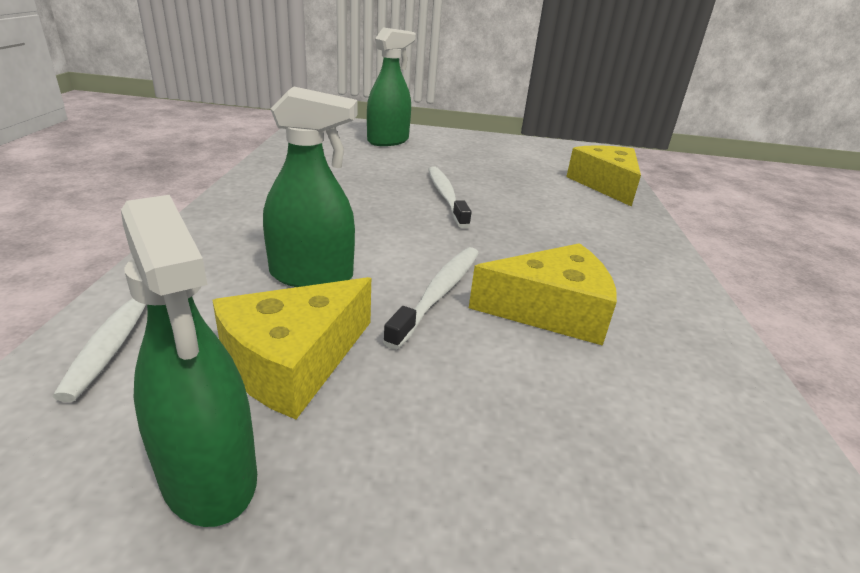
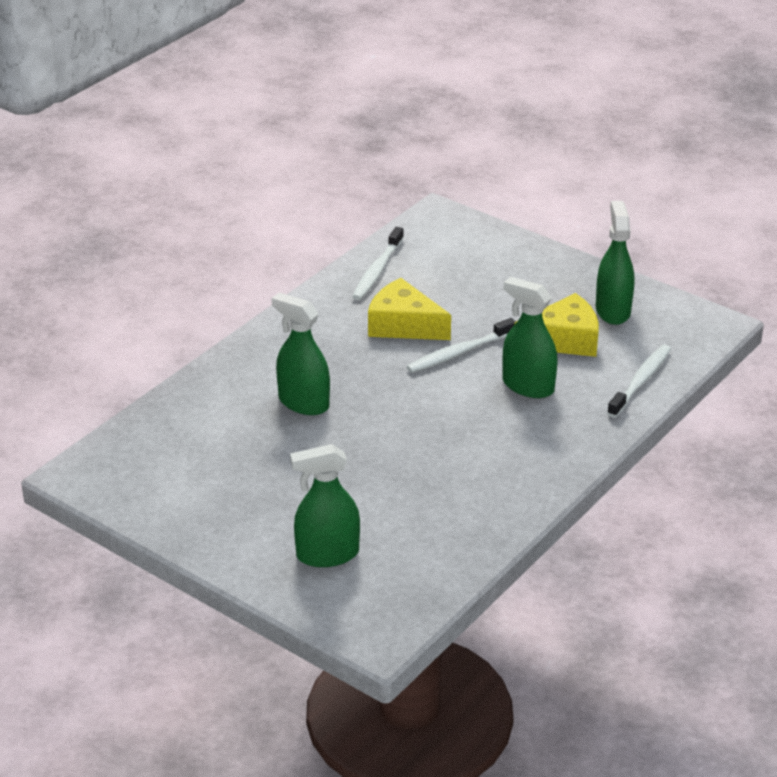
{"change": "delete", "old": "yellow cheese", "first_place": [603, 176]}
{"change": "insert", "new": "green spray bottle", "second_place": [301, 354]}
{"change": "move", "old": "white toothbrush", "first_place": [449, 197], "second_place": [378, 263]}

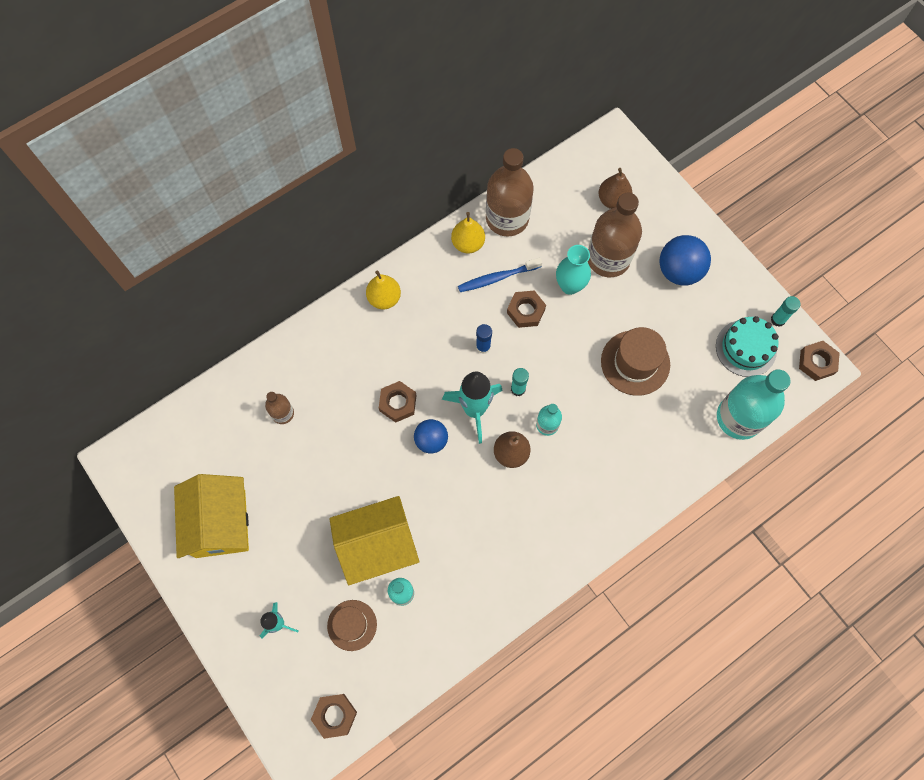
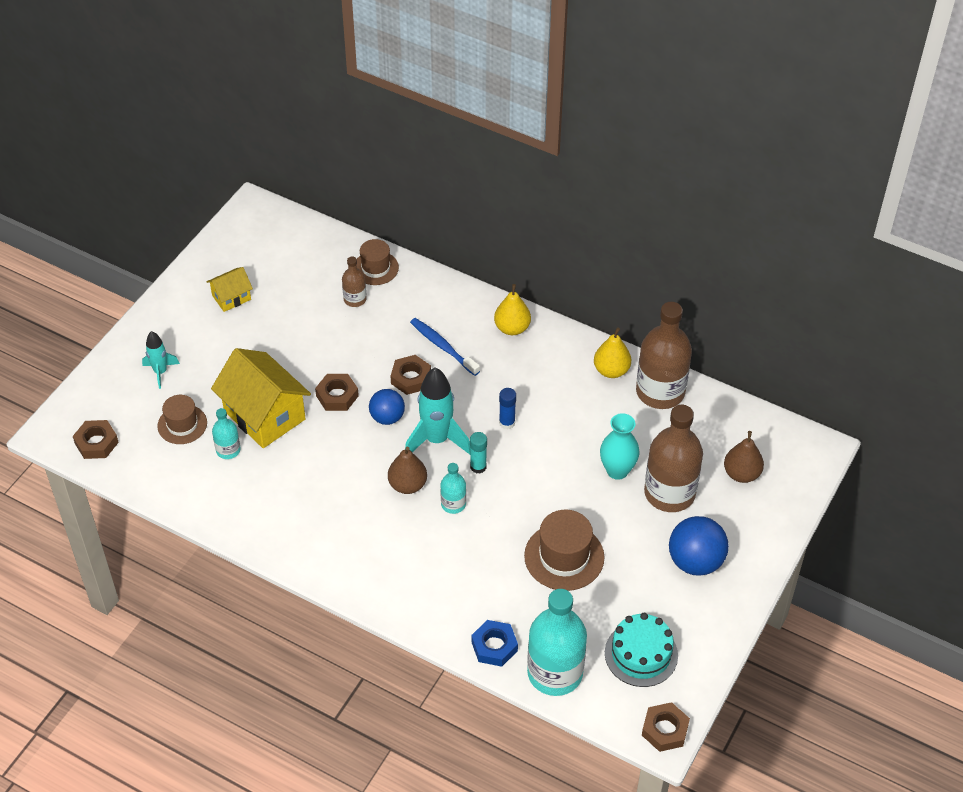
{"change": "delete", "old": "turquoise glue stick", "first_place": [785, 311]}
{"change": "insert", "new": "brown hat", "second_place": [378, 262]}
{"change": "insert", "new": "blue nut", "second_place": [494, 643]}
{"change": "move", "old": "blue toothbrush", "first_place": [500, 274], "second_place": [445, 347]}
{"change": "move", "old": "brown nut", "first_place": [526, 309], "second_place": [337, 392]}
{"change": "resize", "old": "yellow house", "first_place": [211, 516], "second_place": [230, 289], "factor": 0.51}

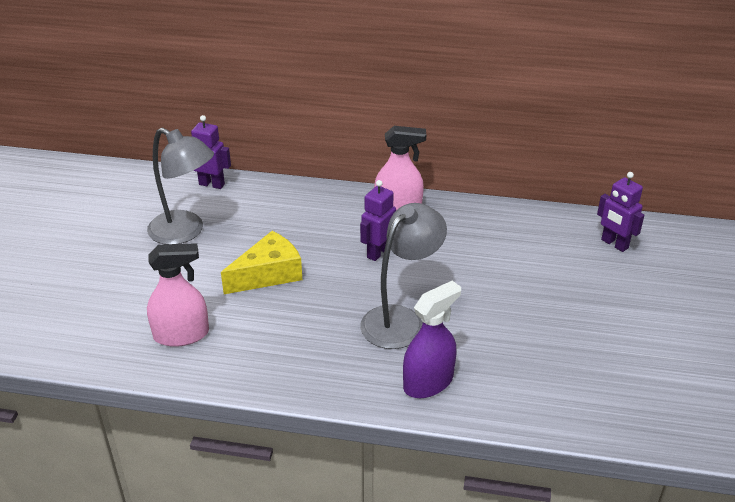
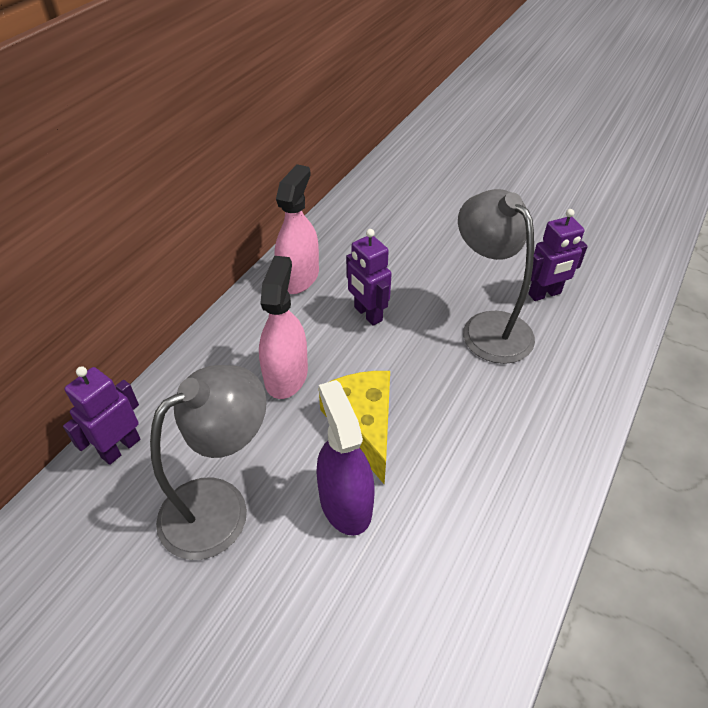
{"change": "move", "old": "pink spray bottle", "first_place": [178, 295], "second_place": [283, 327]}
{"change": "move", "old": "purple spray bottle", "first_place": [432, 339], "second_place": [345, 458]}
{"change": "move", "old": "purple robot", "first_place": [620, 212], "second_place": [558, 255]}

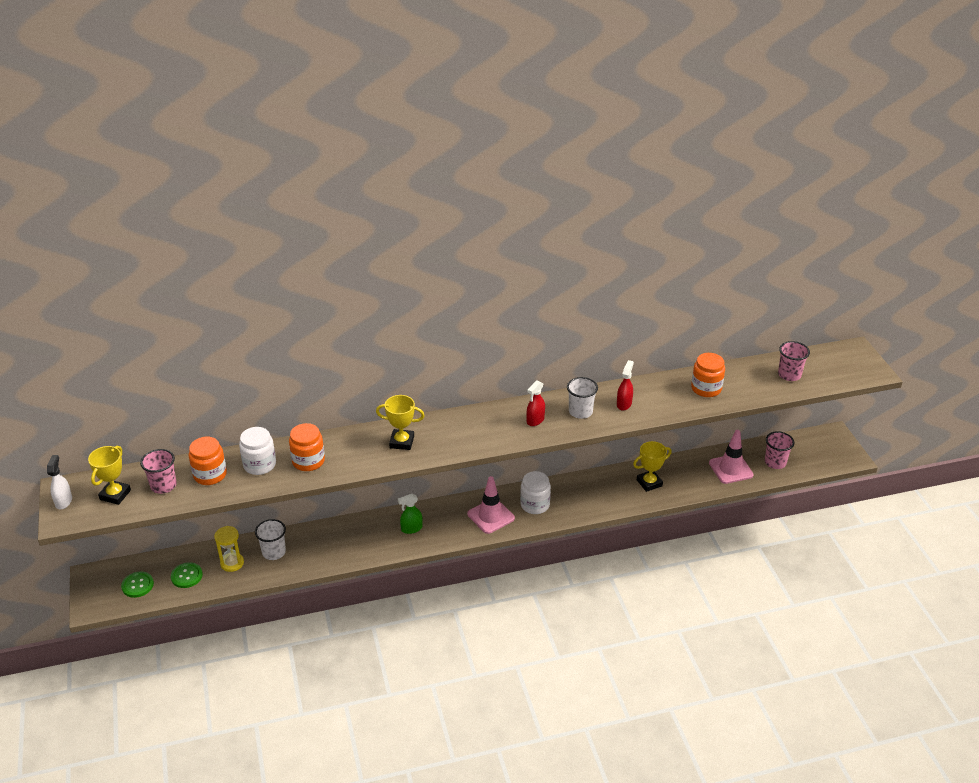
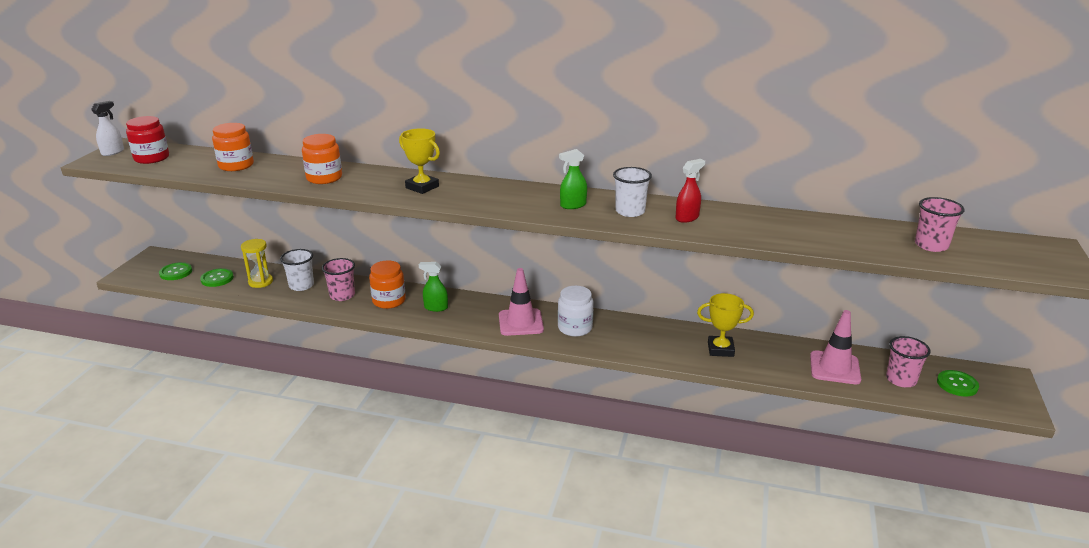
{"change": "delete", "old": "white jar", "first_place": [257, 451]}
{"change": "insert", "new": "green button", "second_place": [958, 383]}
{"change": "move", "old": "pink cup", "first_place": [158, 471], "second_place": [338, 279]}
{"change": "move", "old": "orange jar", "first_place": [708, 375], "second_place": [387, 285]}
{"change": "replace", "old": "yellow trophy", "new": "red jar", "first_place": [109, 475], "second_place": [147, 140]}
{"change": "recolor", "old": "red spray bottle", "new": "green spray bottle", "first_place": [535, 403], "second_place": [573, 179]}

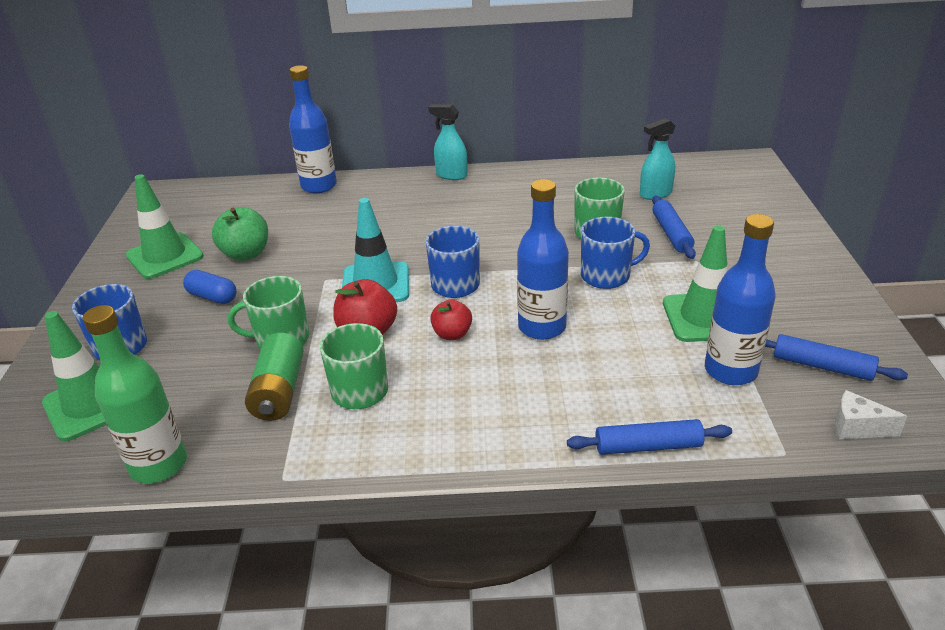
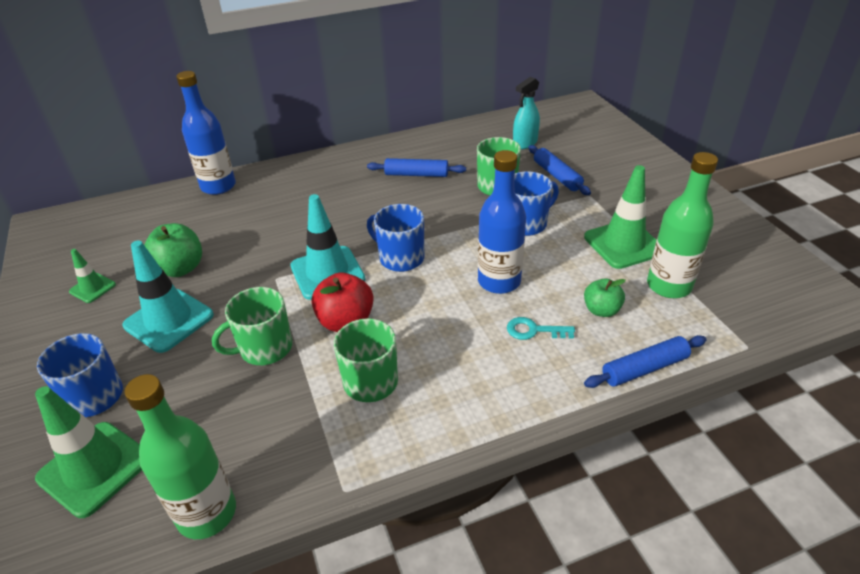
{"change": "delete", "old": "green battery", "first_place": [274, 377]}
{"change": "delete", "old": "turquoise spray bottle", "first_place": [448, 142]}
{"change": "delete", "old": "red apple", "first_place": [451, 320]}
{"change": "delete", "old": "white cheese", "first_place": [871, 414]}
{"change": "insert", "new": "turquoise key", "second_place": [541, 328]}
{"change": "insert", "new": "green apple", "second_place": [605, 298]}
{"change": "move", "old": "blue rolling pin", "first_place": [836, 357], "second_place": [416, 167]}
{"change": "replace", "old": "blue capsule", "new": "turquoise traffic cone", "first_place": [210, 287], "second_place": [168, 297]}
{"change": "recolor", "old": "blue bottle", "new": "green bottle", "first_place": [740, 299], "second_place": [682, 225]}
{"change": "resize", "old": "green traffic cone", "first_place": [165, 226], "second_place": [92, 276], "factor": 0.53}

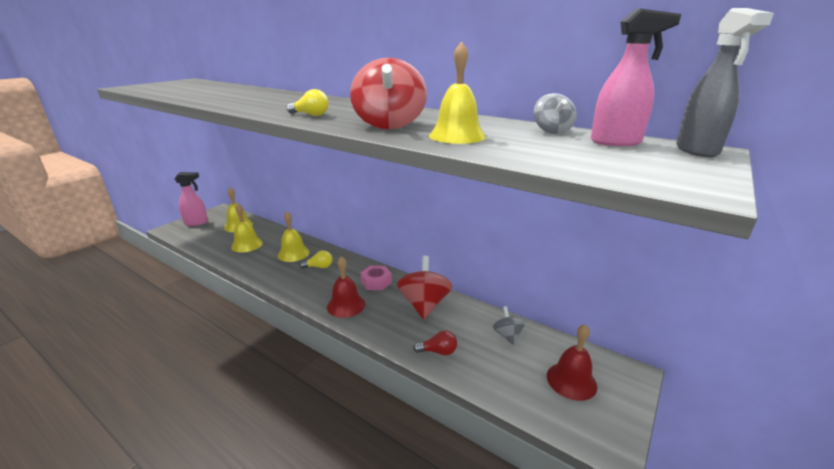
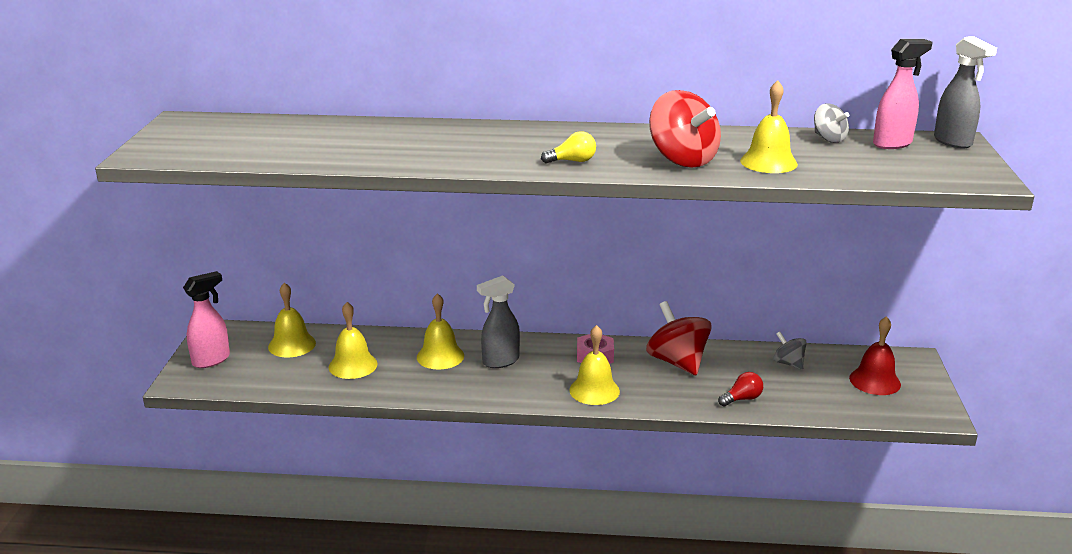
{"change": "replace", "old": "yellow light bulb", "new": "grey spray bottle", "first_place": [316, 259], "second_place": [498, 321]}
{"change": "recolor", "old": "red bell", "new": "yellow bell", "first_place": [346, 287], "second_place": [594, 365]}

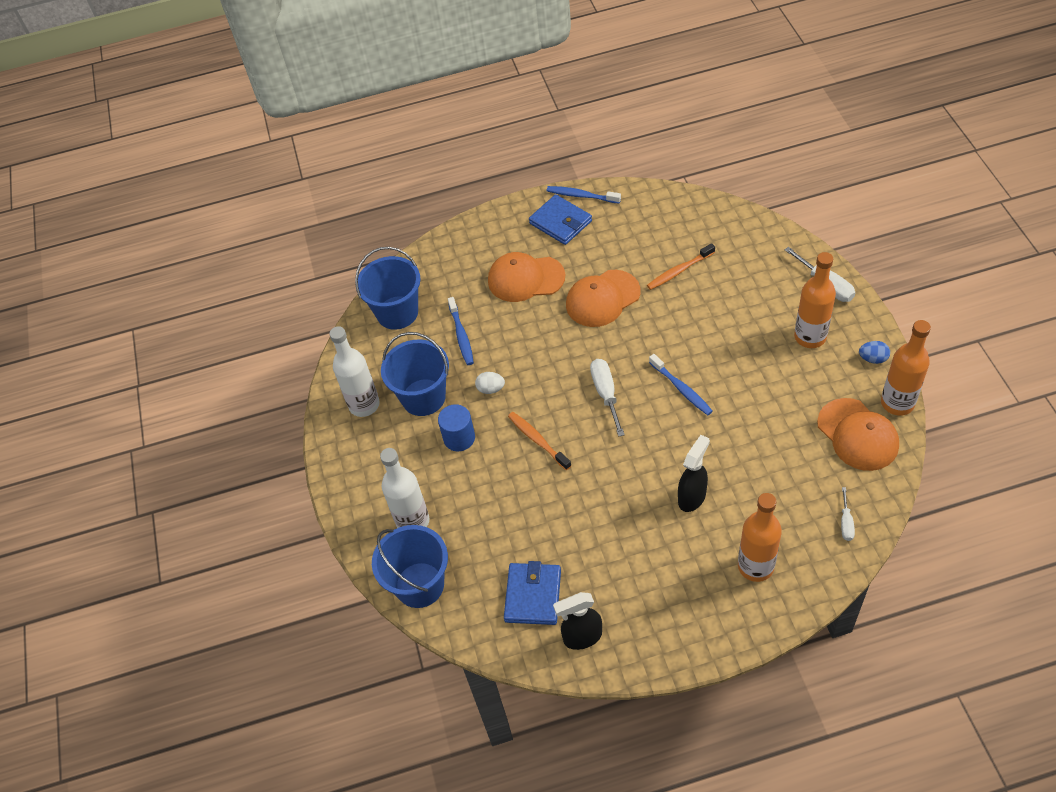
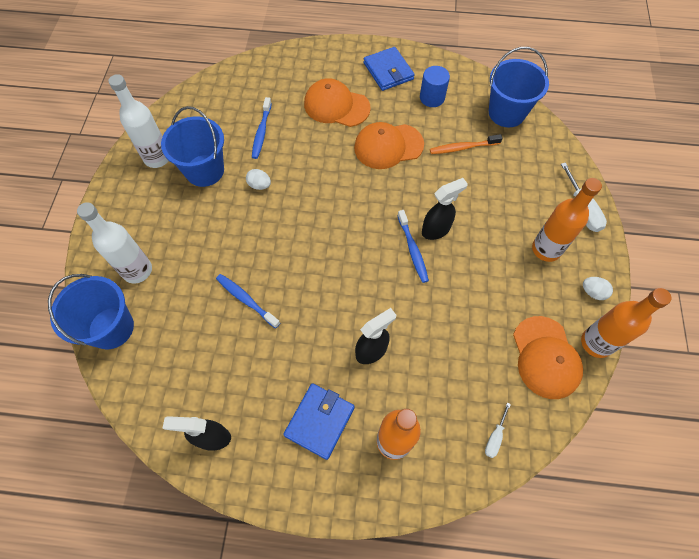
{"change": "delete", "old": "orange toothbrush", "first_place": [540, 441]}
{"change": "delete", "old": "white screwdriver", "first_place": [607, 398]}
{"change": "insert", "new": "black spray bottle", "second_place": [445, 209]}
{"change": "move", "old": "blue bucket", "first_place": [388, 288], "second_place": [519, 87]}
{"change": "move", "old": "blue cylinder", "first_place": [456, 428], "second_place": [435, 86]}
{"change": "move", "old": "blue wallet", "first_place": [532, 593], "second_place": [319, 421]}
{"change": "move", "old": "blue toothbrush", "first_place": [584, 195], "second_place": [248, 301]}
{"change": "recolor", "old": "blue egg", "new": "white egg", "first_place": [874, 352], "second_place": [598, 288]}

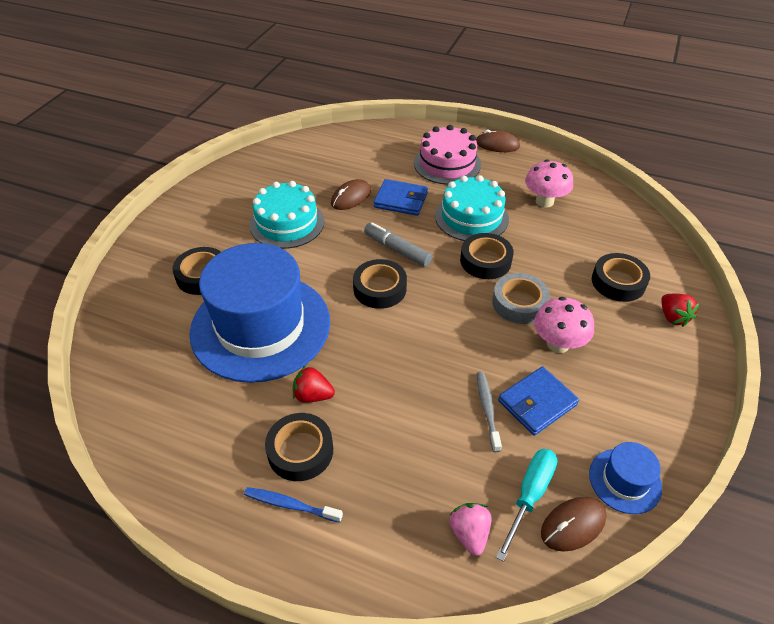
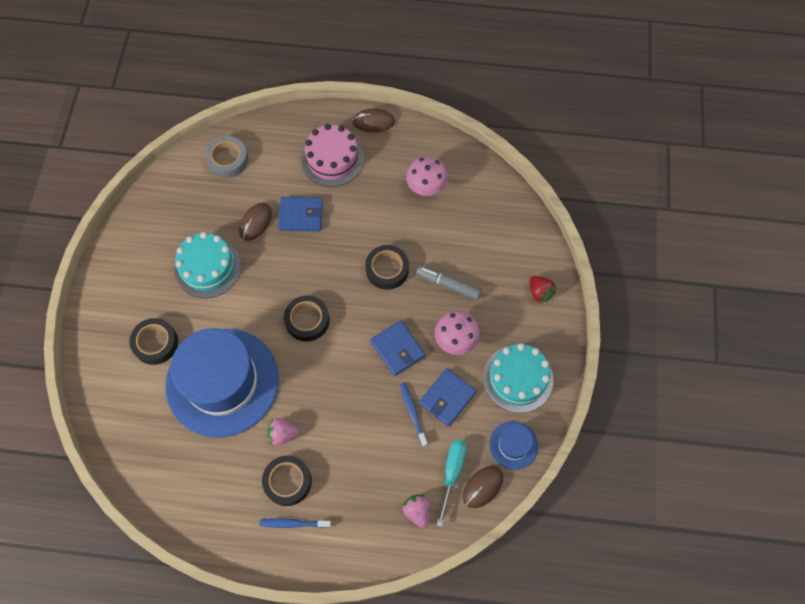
{"change": "delete", "old": "black tape", "first_place": [621, 277]}
{"change": "insert", "new": "blue wallet", "second_place": [397, 348]}
{"change": "move", "old": "grey marker", "first_place": [398, 244], "second_place": [449, 283]}
{"change": "move", "old": "turquoise cake", "first_place": [472, 208], "second_place": [518, 378]}
{"change": "move", "old": "grey tape", "first_place": [521, 298], "second_place": [226, 157]}
{"change": "recolor", "old": "red strawberry", "new": "pink strawberry", "first_place": [314, 384], "second_place": [283, 431]}
{"change": "recolor", "old": "grey toothbrush", "new": "blue toothbrush", "first_place": [489, 412], "second_place": [414, 414]}

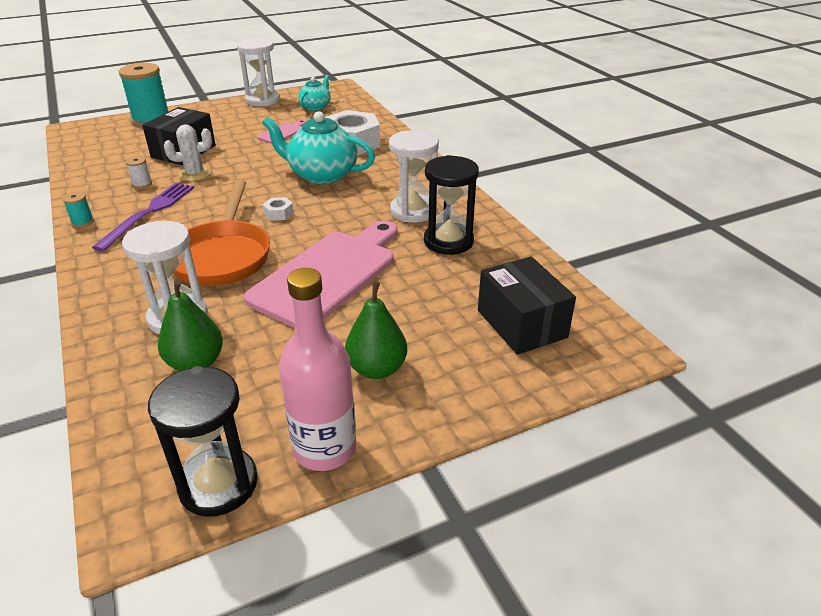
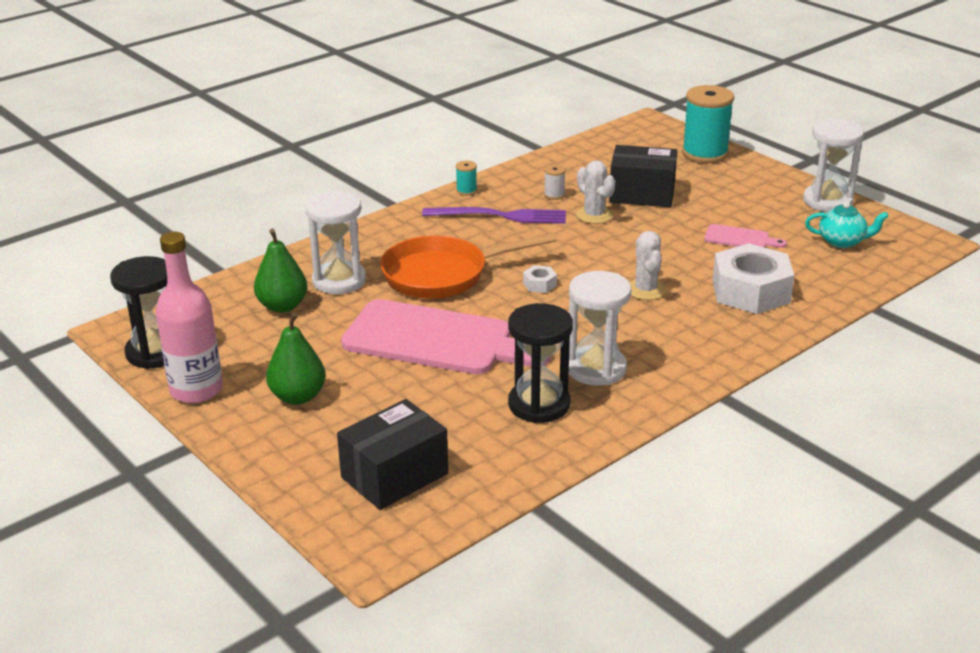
{"change": "replace", "old": "turquoise teapot", "new": "white cactus", "first_place": [318, 147], "second_place": [647, 265]}

